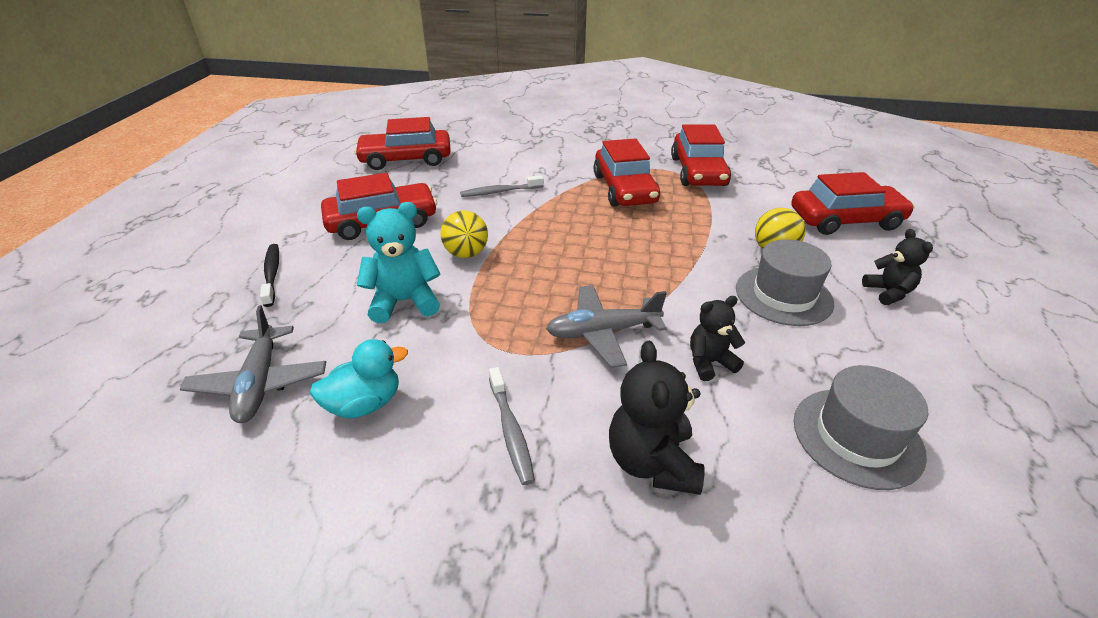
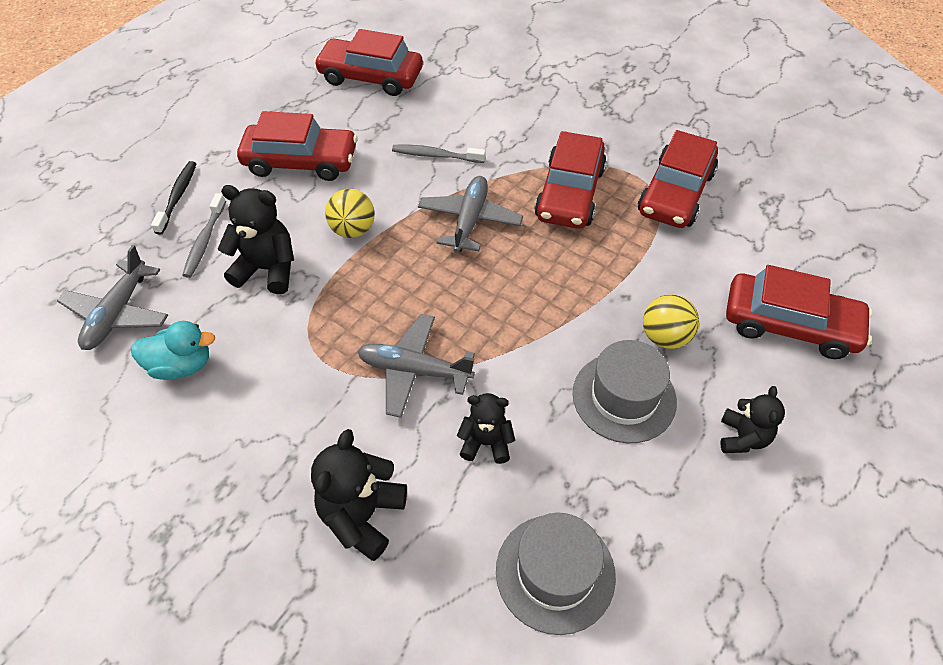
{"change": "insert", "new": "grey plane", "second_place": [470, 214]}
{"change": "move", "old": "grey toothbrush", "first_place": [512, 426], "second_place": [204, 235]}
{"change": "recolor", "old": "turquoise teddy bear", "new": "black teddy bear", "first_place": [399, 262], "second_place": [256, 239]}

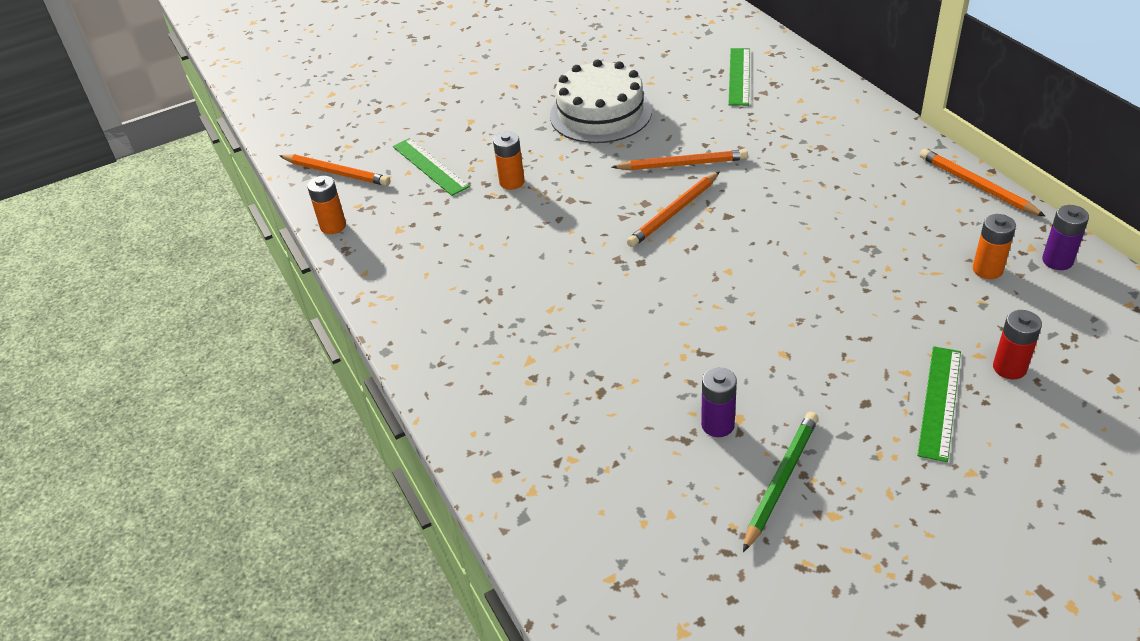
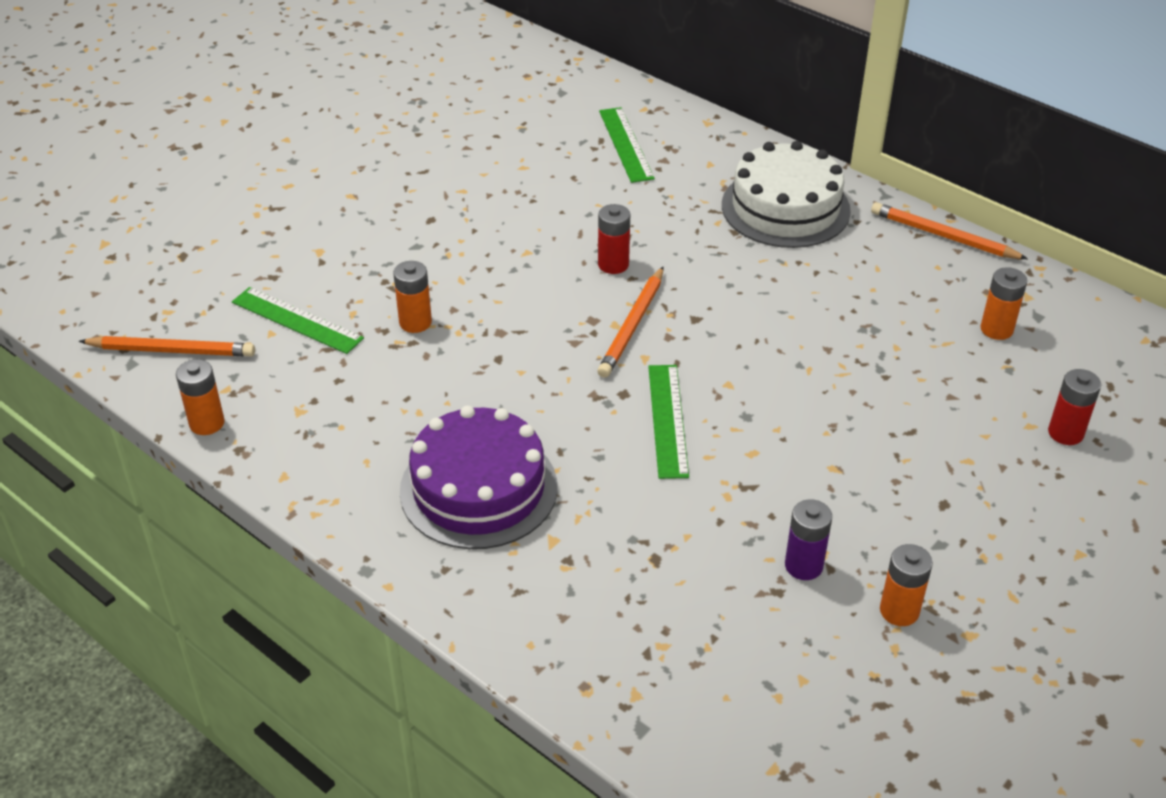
{"change": "delete", "old": "purple battery", "first_place": [1065, 237]}
{"change": "insert", "new": "purple cake", "second_place": [479, 477]}
{"change": "move", "old": "white cake", "first_place": [601, 101], "second_place": [786, 194]}
{"change": "move", "old": "green ruler", "first_place": [939, 404], "second_place": [668, 422]}
{"change": "replace", "old": "orange pencil", "new": "red battery", "first_place": [679, 159], "second_place": [614, 239]}
{"change": "replace", "old": "green pencil", "new": "orange battery", "first_place": [780, 482], "second_place": [906, 585]}

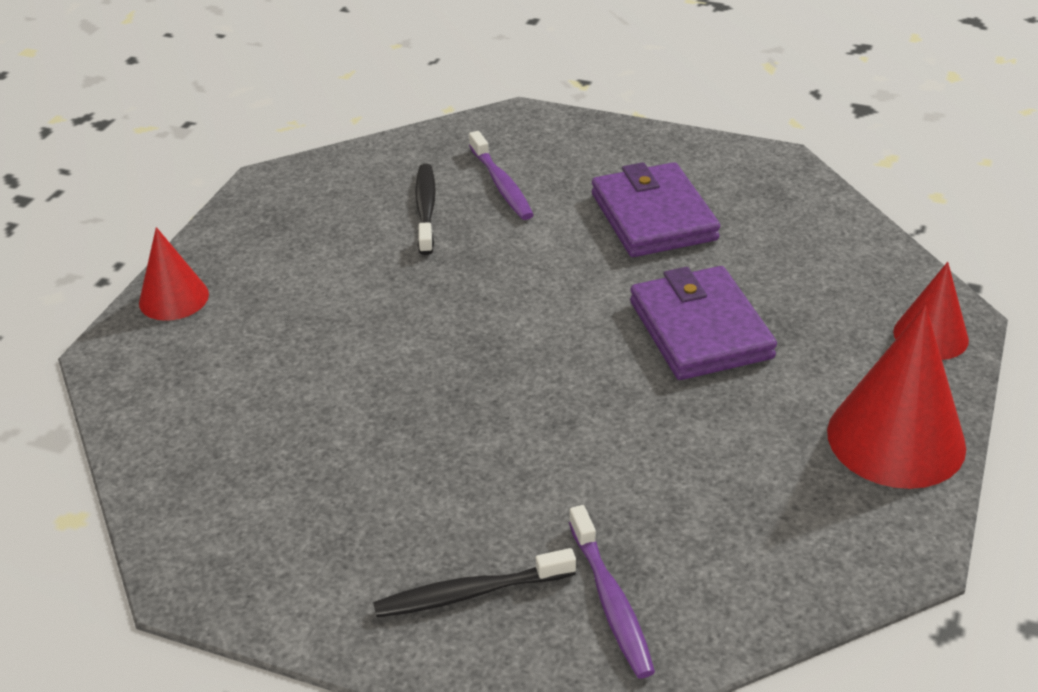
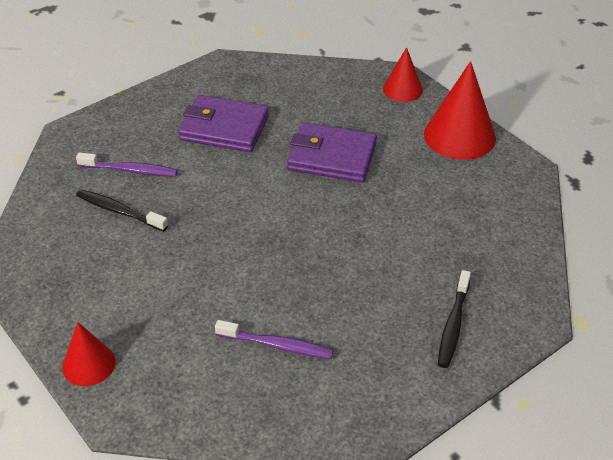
{"change": "move", "old": "purple toothbrush", "first_place": [612, 591], "second_place": [274, 339]}

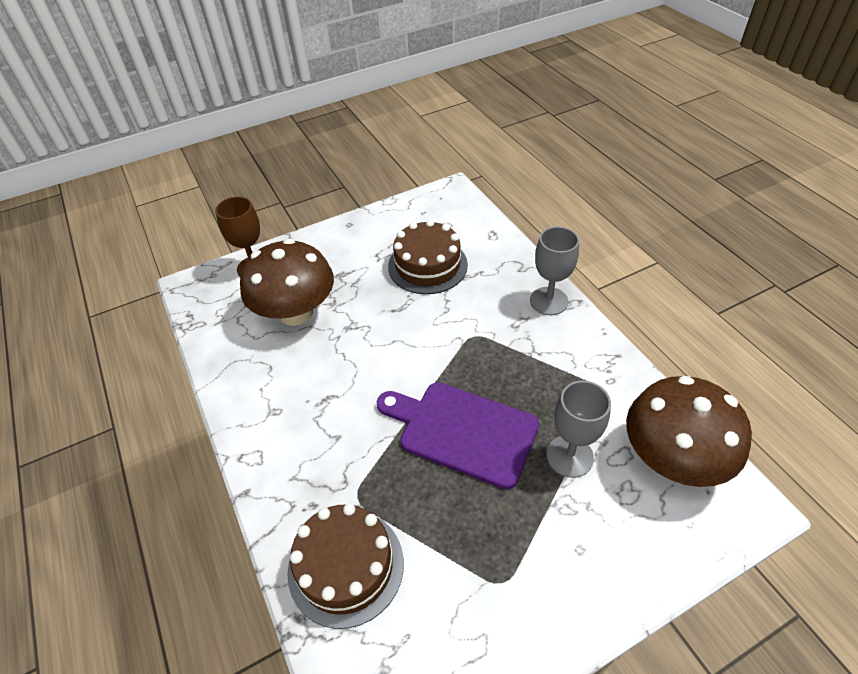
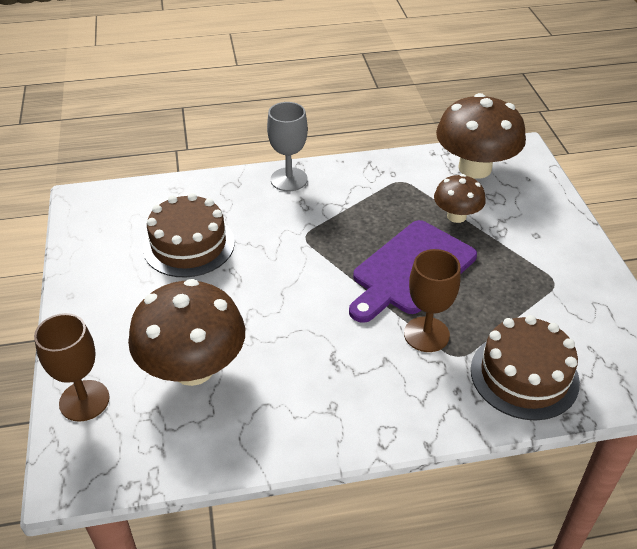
{"change": "insert", "new": "brown goblet", "second_place": [432, 300]}
{"change": "replace", "old": "grey goblet", "new": "brown mushroom", "first_place": [578, 429], "second_place": [460, 198]}

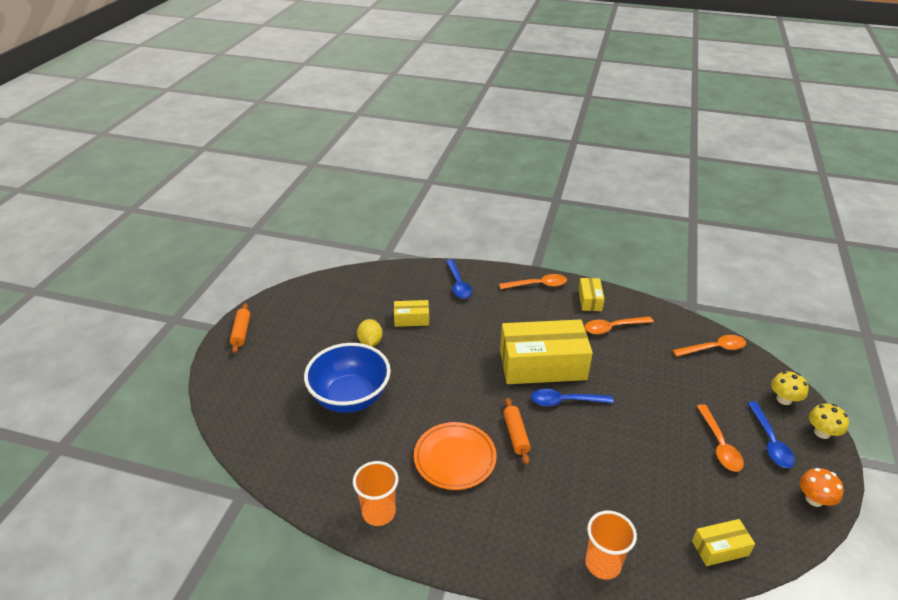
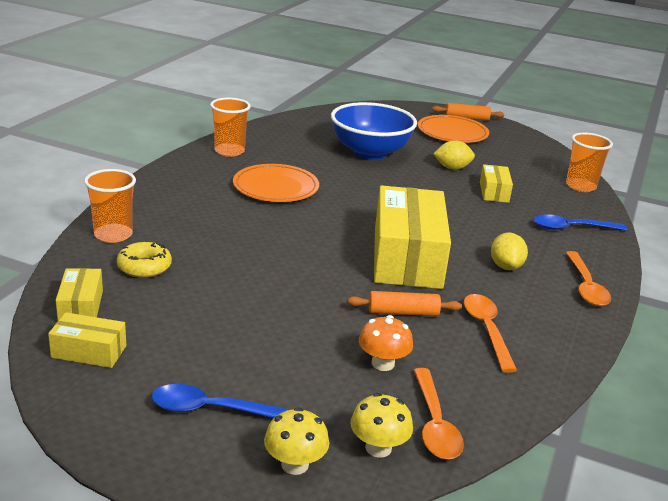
{"change": "delete", "old": "blue spoon", "first_place": [572, 397]}
{"change": "delete", "old": "orange spoon", "first_place": [720, 438]}
{"change": "insert", "new": "yellow donut", "second_place": [144, 260]}
{"change": "insert", "new": "orange plate", "second_place": [453, 129]}
{"change": "insert", "new": "yellow lemon", "second_place": [509, 251]}
{"change": "insert", "new": "orange cup", "second_place": [589, 162]}
{"change": "move", "old": "orange rolling pin", "first_place": [517, 431], "second_place": [404, 303]}
{"change": "move", "old": "yellow box", "first_place": [591, 294], "second_place": [87, 340]}
{"change": "move", "old": "orange mushroom", "first_place": [822, 487], "second_place": [386, 343]}
{"change": "move", "old": "yellow mushroom", "first_place": [829, 421], "second_place": [381, 425]}

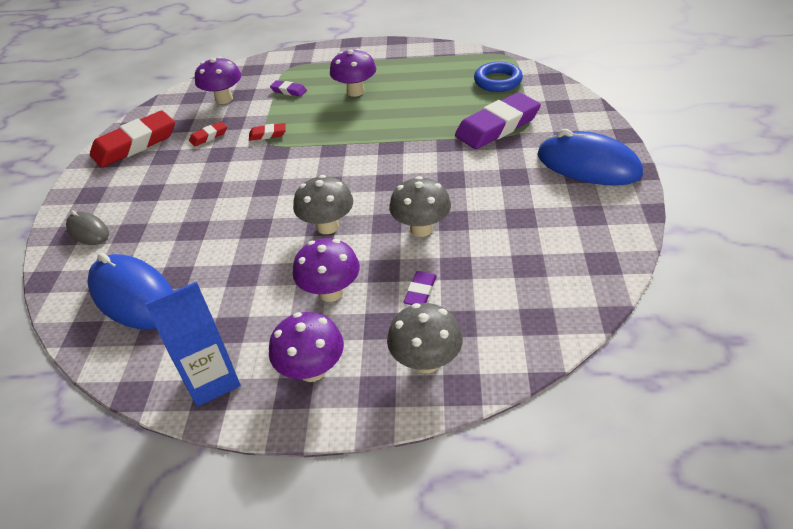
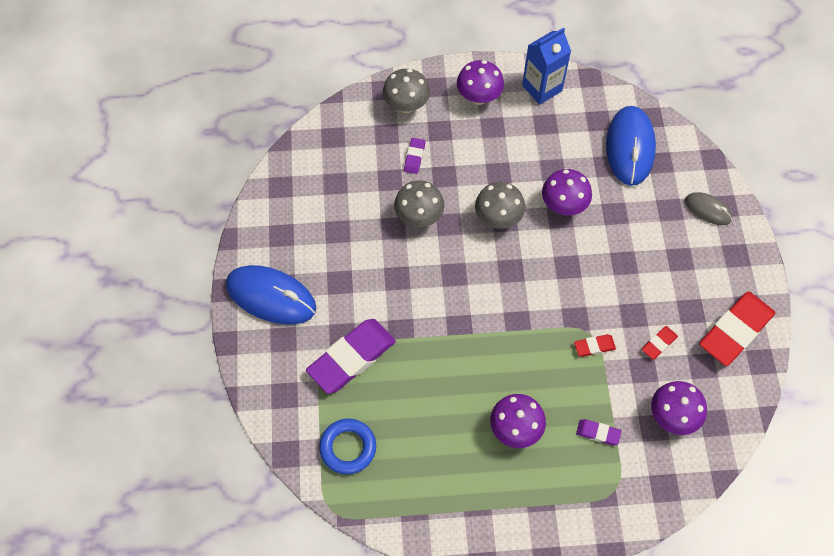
{"change": "move", "old": "purple mushroom", "first_place": [326, 270], "second_place": [567, 192]}
{"change": "rotate", "old": "blue mouse", "first_place": [130, 291], "second_place": [631, 146], "degrees": 60}

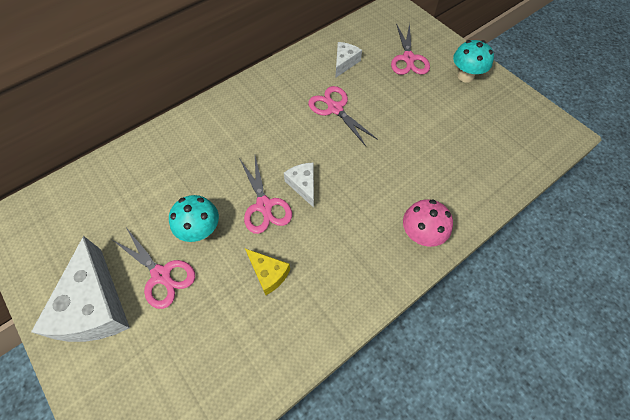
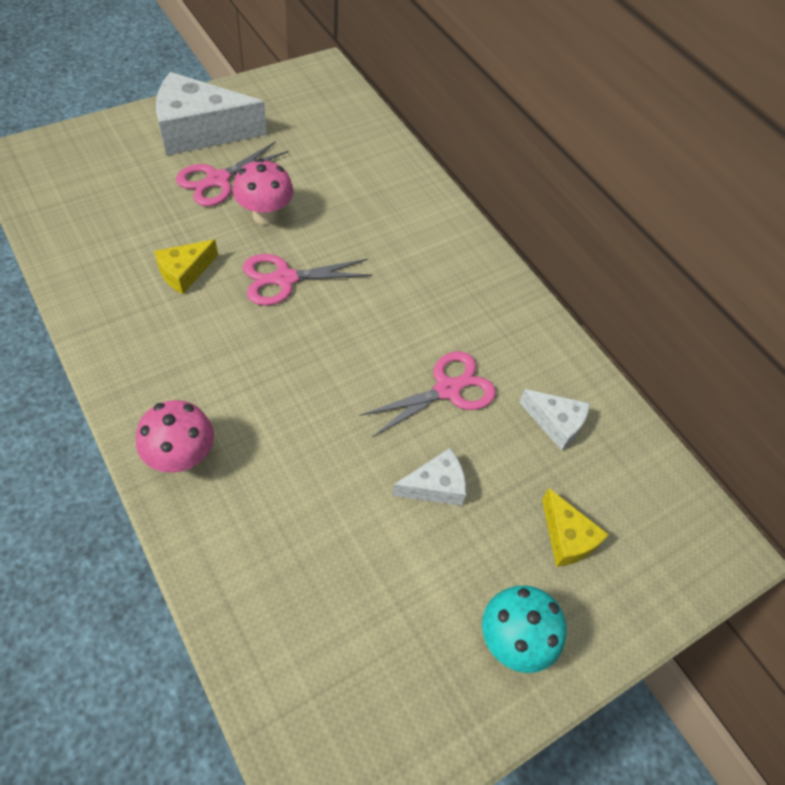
{"change": "move", "old": "white cheese", "first_place": [299, 185], "second_place": [429, 477]}
{"change": "replace", "old": "pink scissors", "new": "yellow cheese", "first_place": [410, 49], "second_place": [575, 527]}
{"change": "recolor", "old": "turquoise mushroom", "new": "pink mushroom", "first_place": [194, 218], "second_place": [263, 192]}

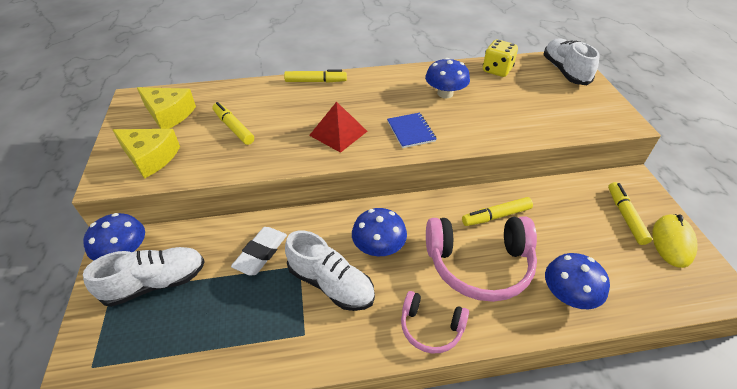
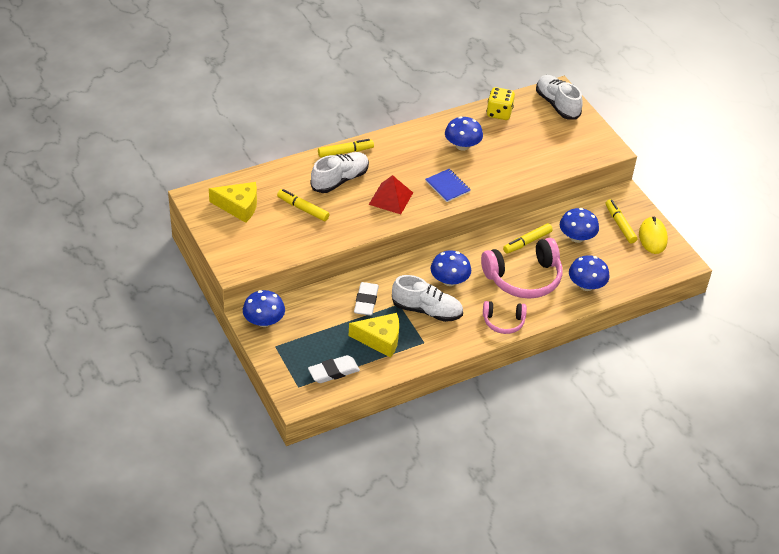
{"change": "insert", "new": "white eraser", "second_place": [334, 369]}
{"change": "insert", "new": "blue mushroom", "second_place": [579, 225]}
{"change": "move", "old": "white shoe", "first_place": [144, 277], "second_place": [340, 172]}
{"change": "move", "old": "yellow cheese", "first_place": [146, 154], "second_place": [374, 335]}

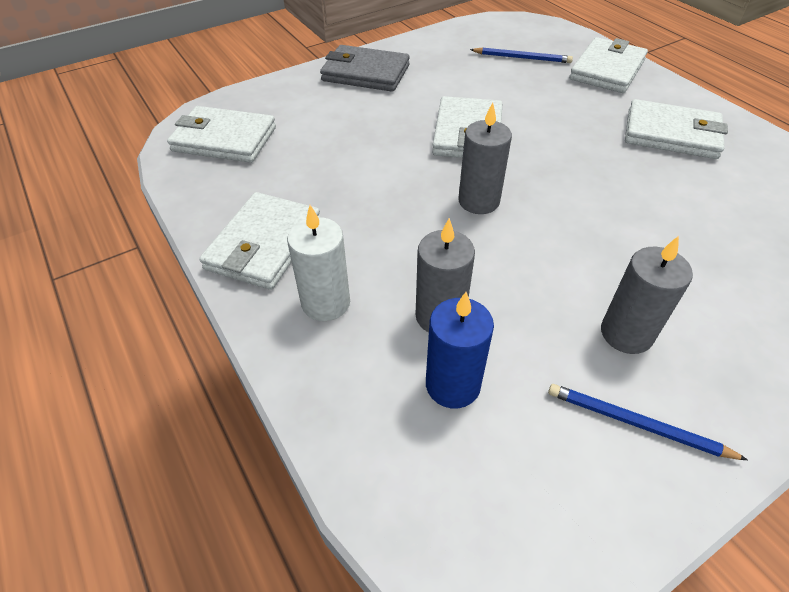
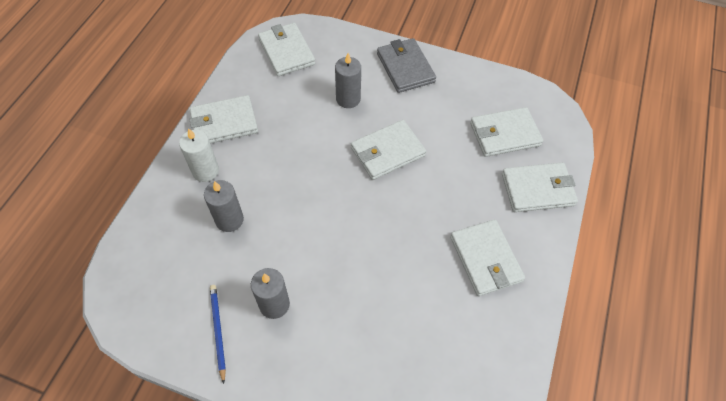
{"change": "delete", "old": "blue candle", "first_place": [460, 350]}
{"change": "move", "old": "grey candle", "first_place": [485, 158], "second_place": [348, 80]}
{"change": "replace", "old": "blue pencil", "new": "white wallet", "first_place": [521, 55], "second_place": [506, 132]}

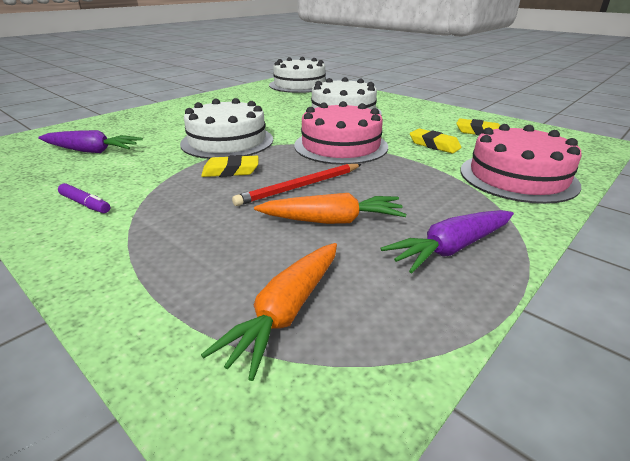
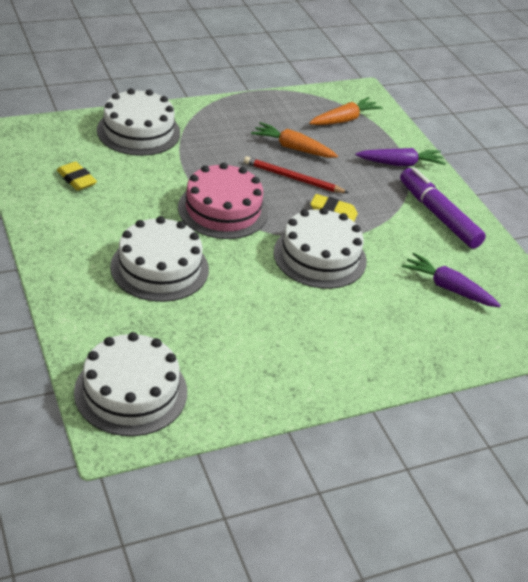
{"change": "delete", "old": "yellow eraser", "first_place": [435, 140]}
{"change": "move", "old": "purple carrot", "first_place": [447, 241], "second_place": [401, 157]}
{"change": "recolor", "old": "pink cake", "new": "white cake", "first_place": [521, 164], "second_place": [138, 122]}
{"change": "rotate", "old": "red pencil", "first_place": [297, 185], "second_place": [296, 174], "degrees": -150}
{"change": "resize", "old": "purple marker", "first_place": [84, 198], "second_place": [443, 208], "factor": 2.27}

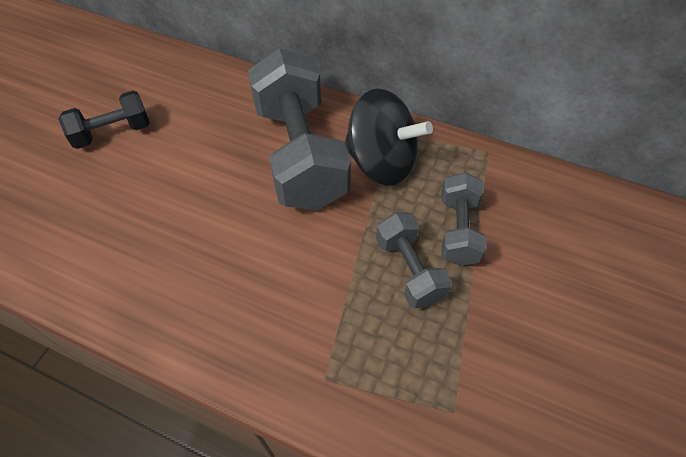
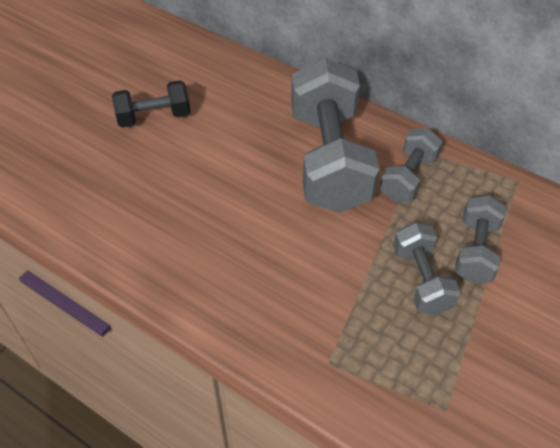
{"change": "replace", "old": "black spinning top", "new": "grey dumbbell", "first_place": [388, 137], "second_place": [411, 165]}

